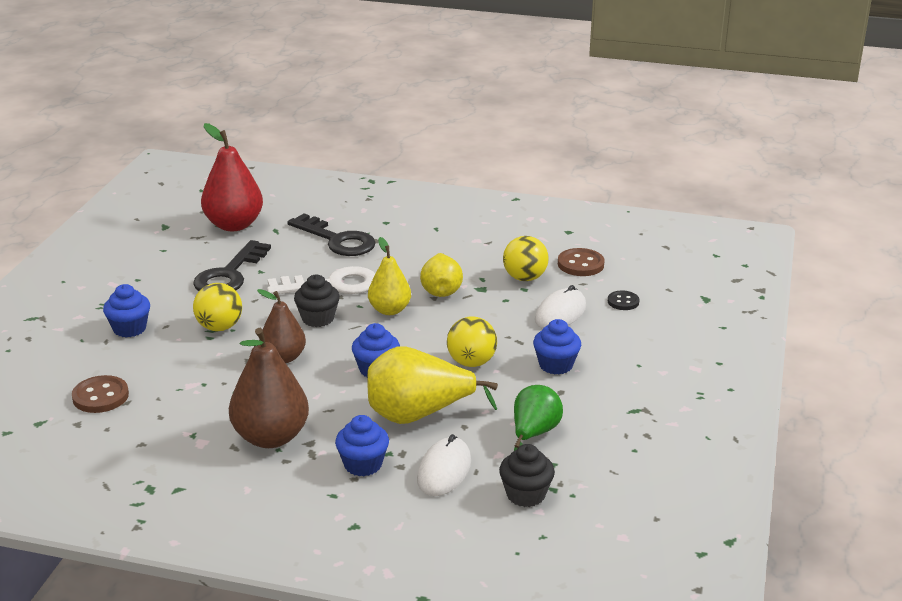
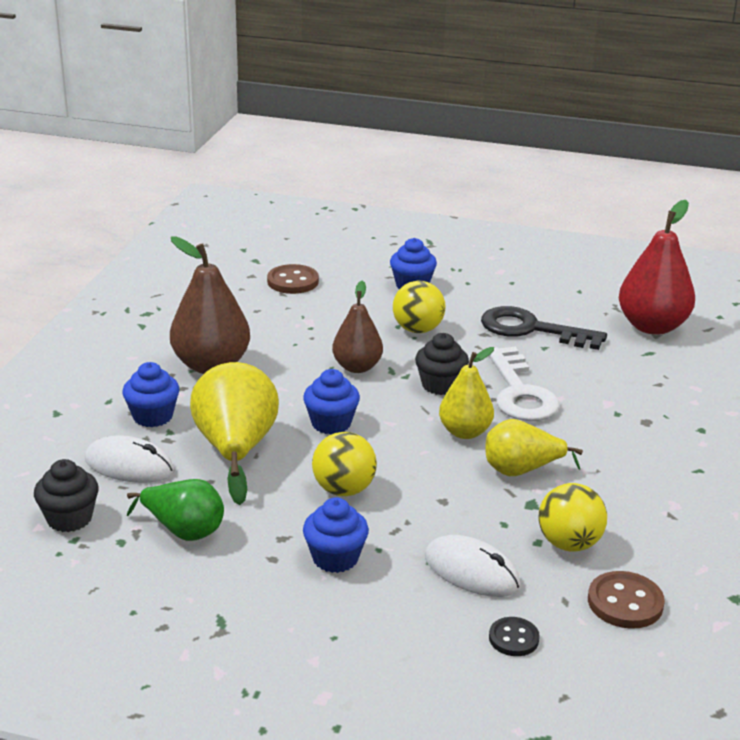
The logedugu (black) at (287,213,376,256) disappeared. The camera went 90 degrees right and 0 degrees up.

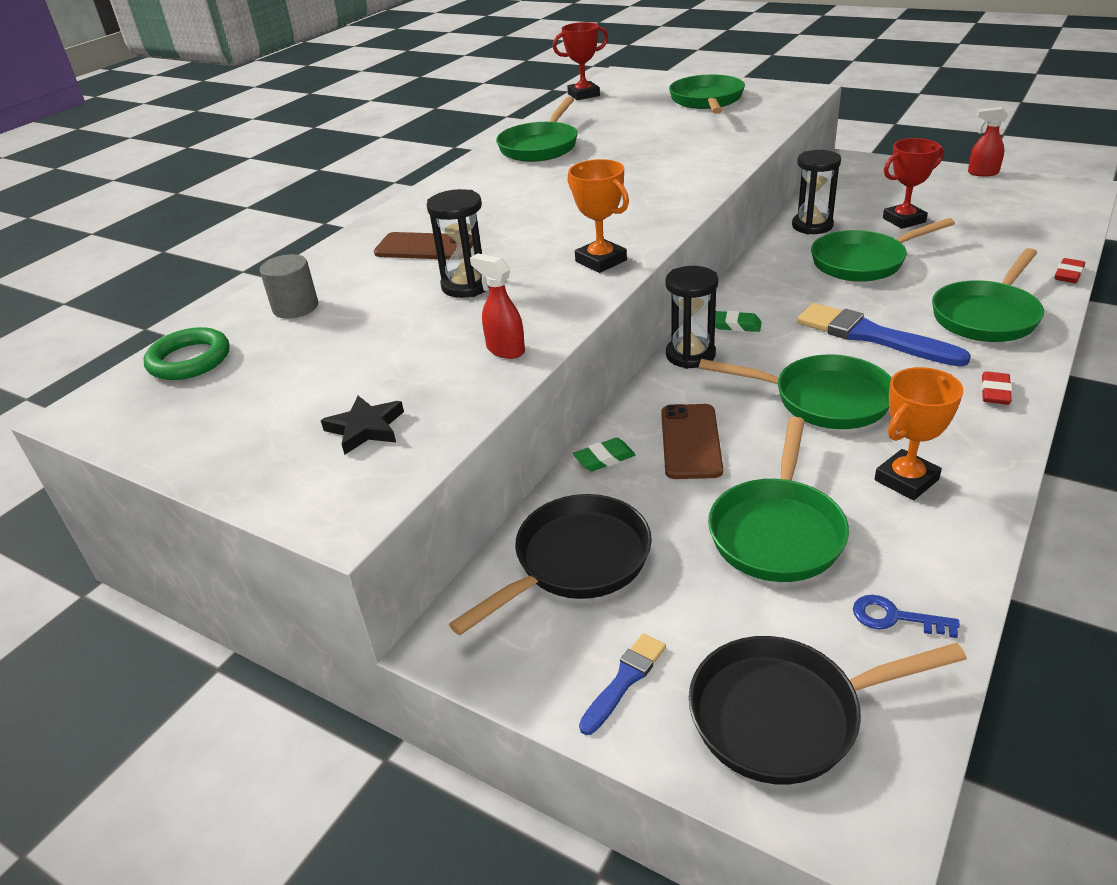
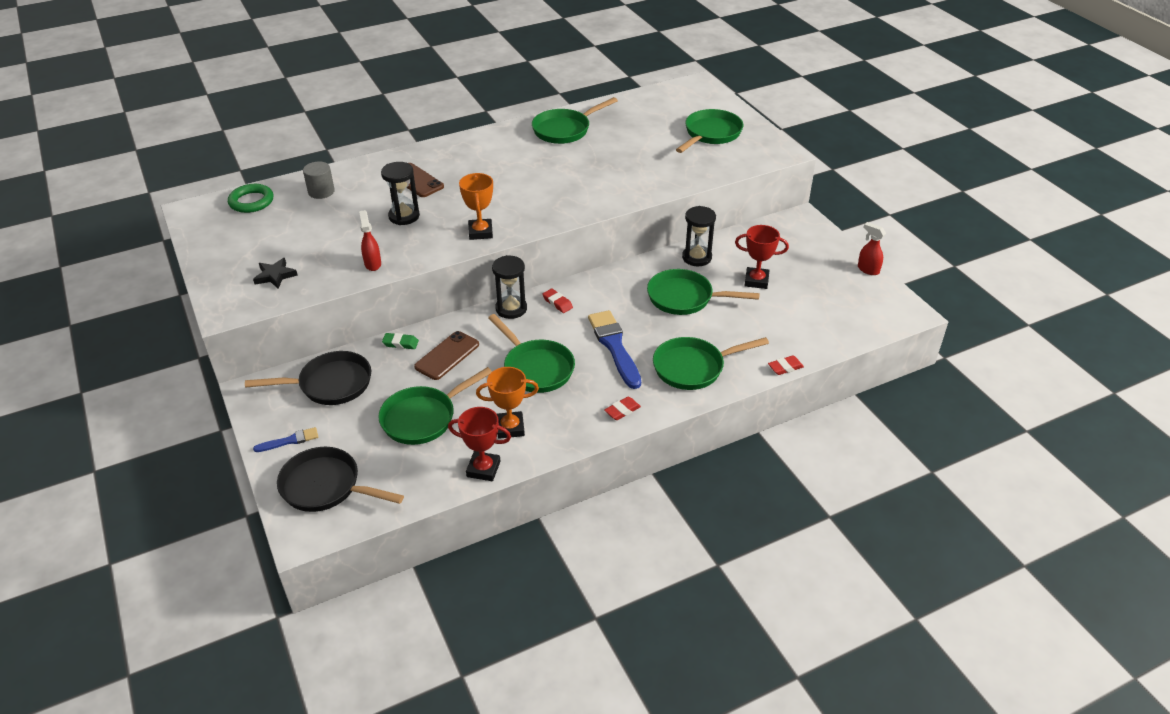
The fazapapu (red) moved from (553,22,608,100) to (448,407,511,481). The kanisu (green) at (715,311,762,332) became the kanisu (red) at (542,288,573,313). The logedugu (blue) at (853,595,960,638) disappeared. The camera went 30 degrees right and 5 degrees up.

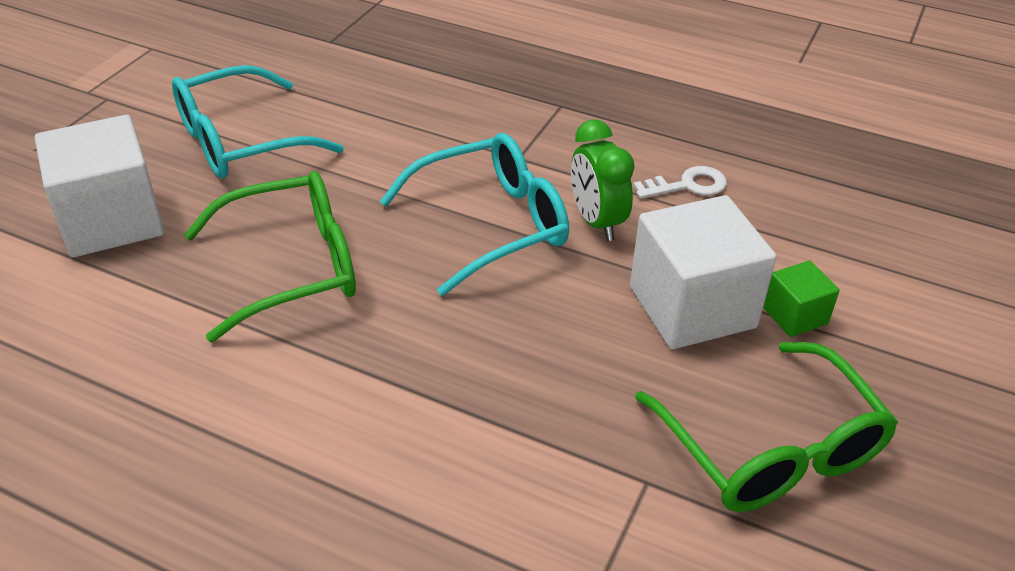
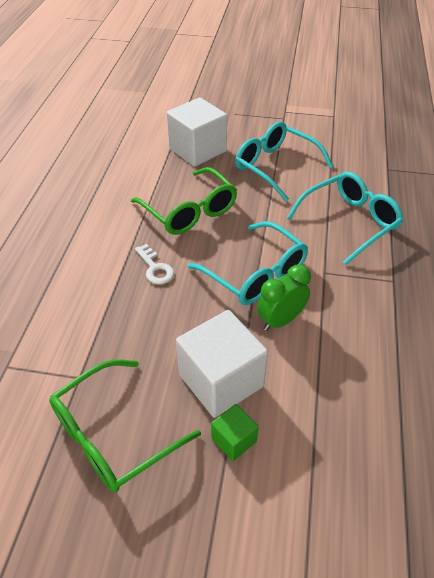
The logedugu (white) moved from (633,166,727,199) to (135,244,174,284). The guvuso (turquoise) at (287,172,404,265) appeared. The camera went 75 degrees right and 5 degrees up.

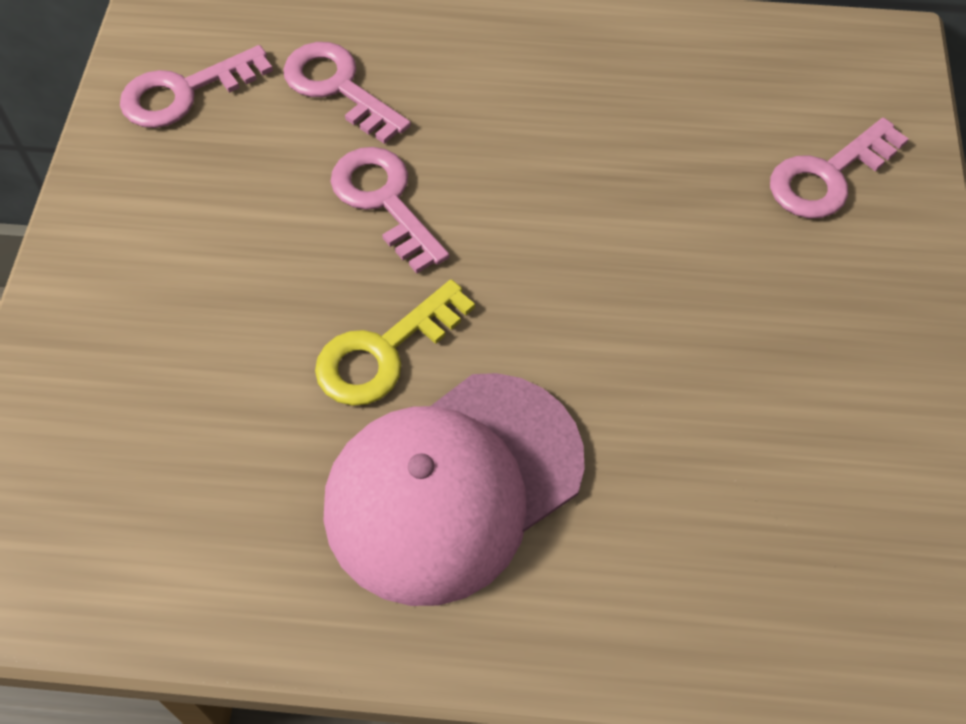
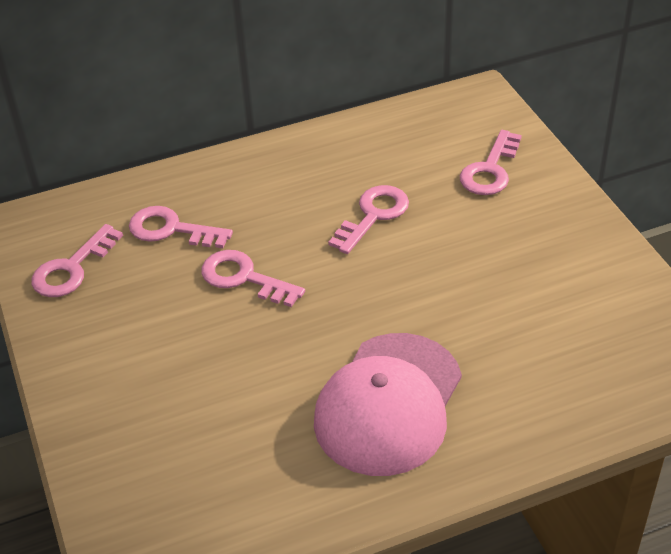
The logedugu (yellow) at (315,280,475,406) disappeared. The logedugu (pink) at (328,185,409,254) appeared. The camera went 25 degrees left and 15 degrees down.

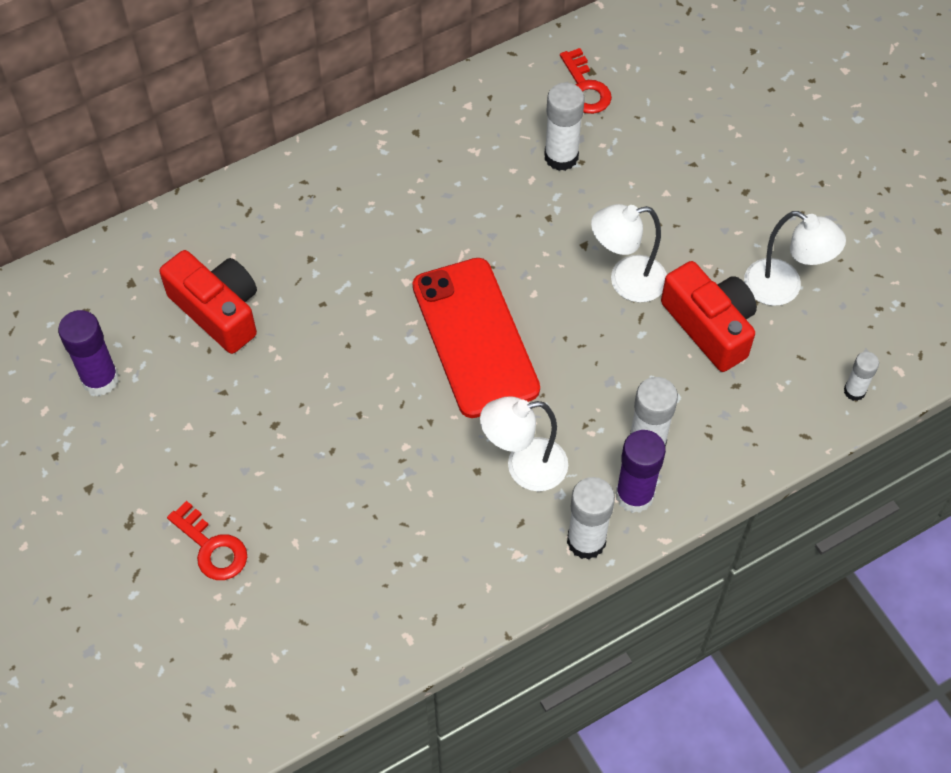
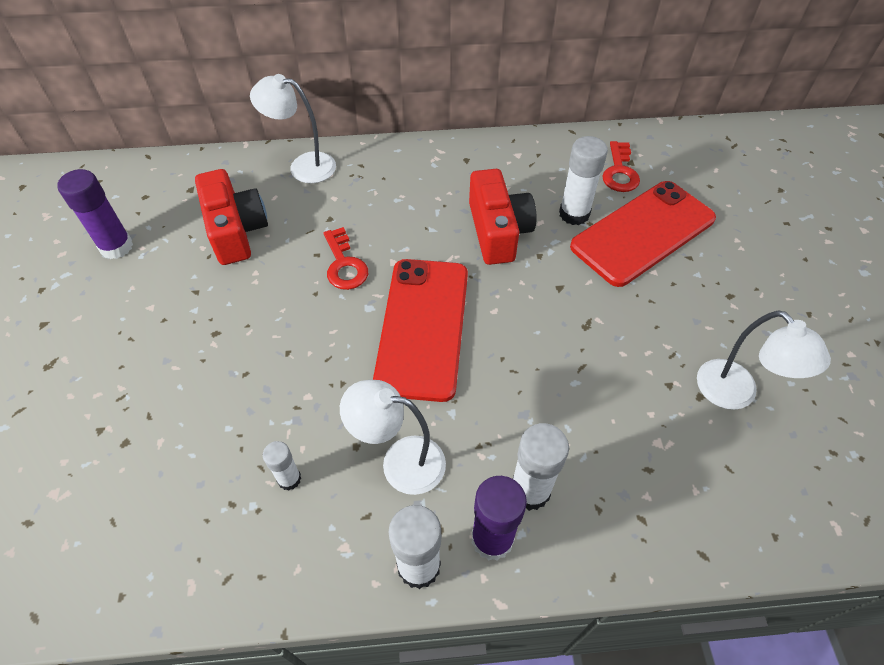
The logedugu (red) moved from (167,501,247,580) to (324,227,368,290). The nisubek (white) moved from (591,204,667,302) to (250,74,336,183). The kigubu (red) moved from (661,261,757,372) to (469,169,537,265). The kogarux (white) moved from (844,352,879,401) to (263,441,301,491). The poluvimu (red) at (570,181,716,287) appeared. The camera went 25 degrees right and 5 degrees down.

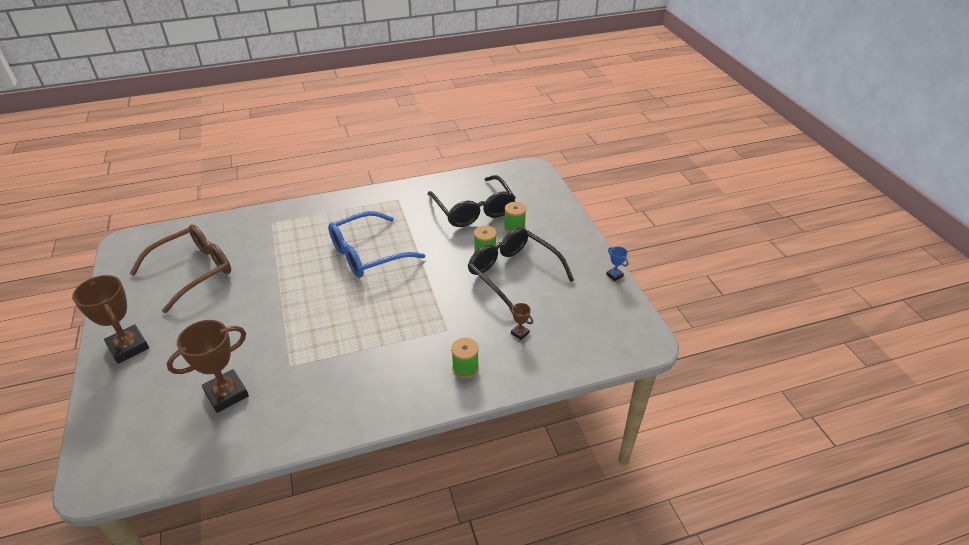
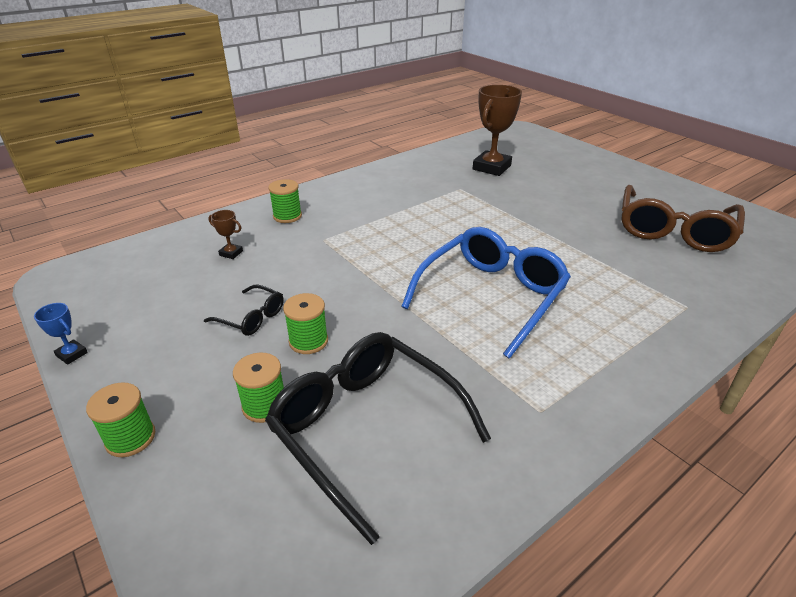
The fazapapu (brown) at (72,275,149,364) disappeared. The guvuso (black) at (468,227,574,309) changed to 0.47 times the size. The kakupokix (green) at (86,382,155,457) appeared. The camera went 160 degrees right and 5 degrees down.

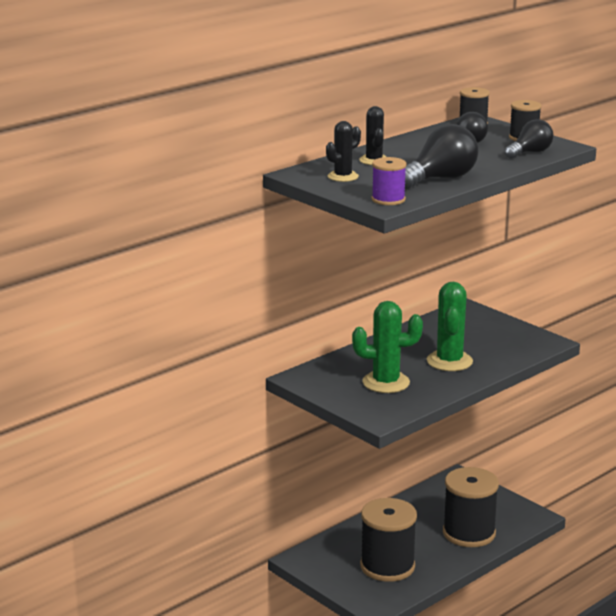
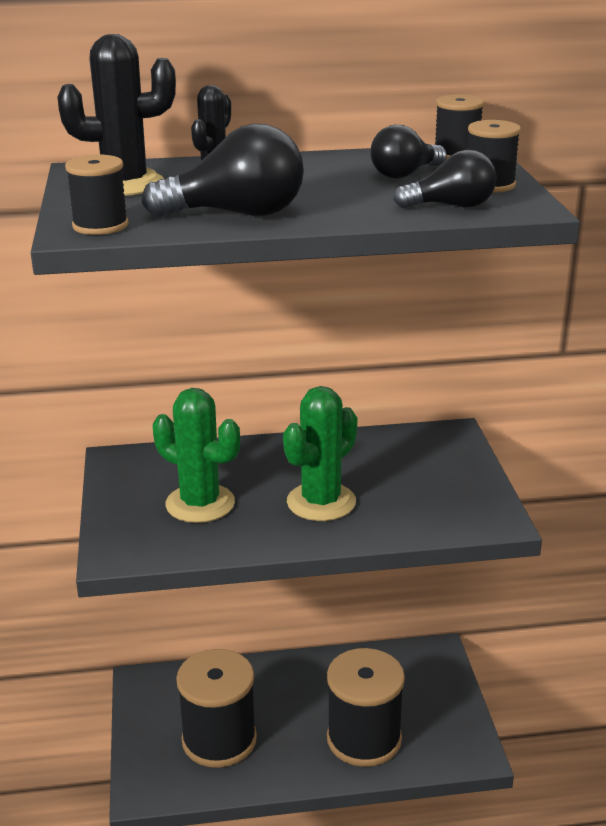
The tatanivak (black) at (326,121,361,182) changed to 1.63 times the size. The kakupokix (purple) at (372,157,407,205) became the kakupokix (black) at (65,155,129,235). The camera went 35 degrees right and 5 degrees up.

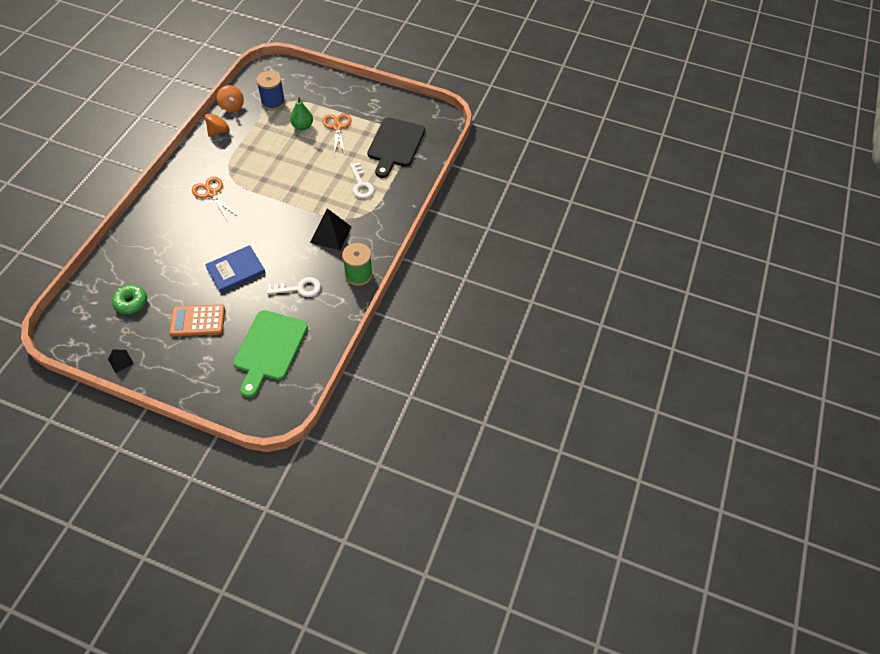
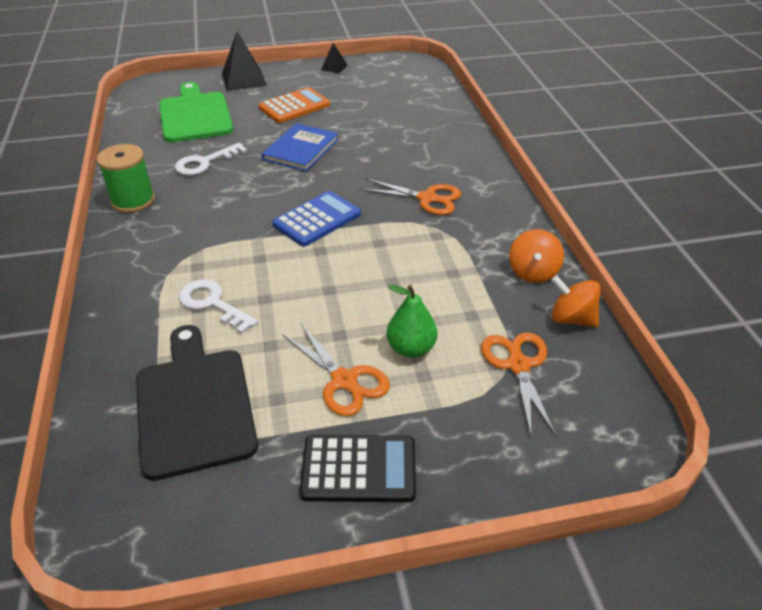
The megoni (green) at (112,285,147,314) disappeared. The kakupokix (blue) at (256,71,285,110) was replaced by the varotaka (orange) at (481,332,556,436). The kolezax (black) moved from (310,208,351,250) to (222,32,267,91). The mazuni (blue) at (273,191,361,247) appeared. The mazuni (black) at (300,435,416,502) appeared. The camera went 150 degrees right and 15 degrees down.

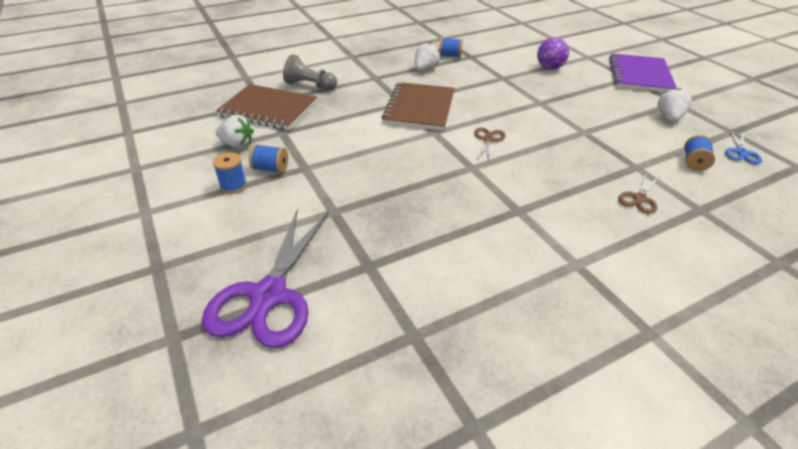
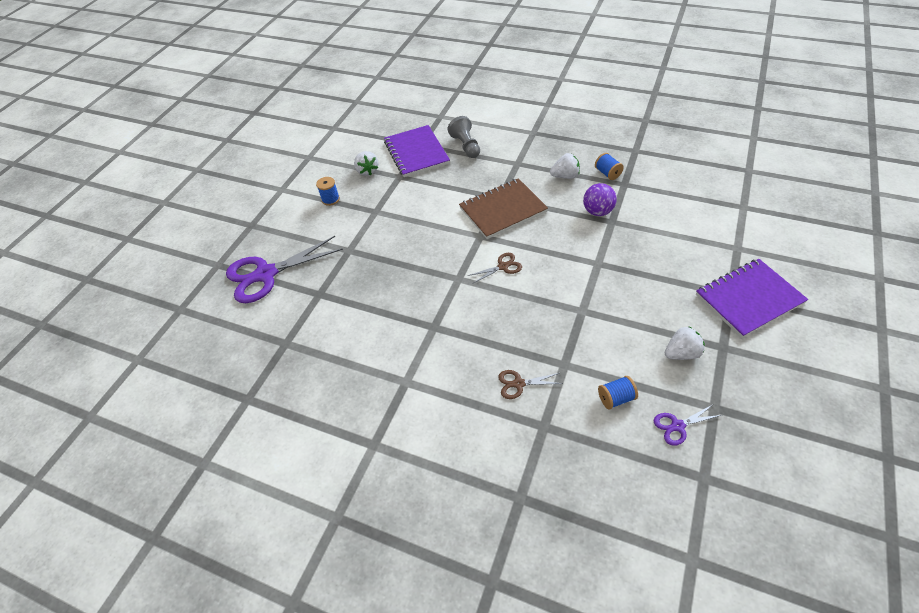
The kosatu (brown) at (216,84,317,130) became the kosatu (purple) at (384,125,450,177). The kakupokix (blue) at (249,144,288,173) disappeared. The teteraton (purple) moved from (537,37,569,70) to (583,183,617,216). The varotaka (blue) at (725,131,762,164) became the varotaka (purple) at (654,405,721,446). The camera went 55 degrees right and 10 degrees up.

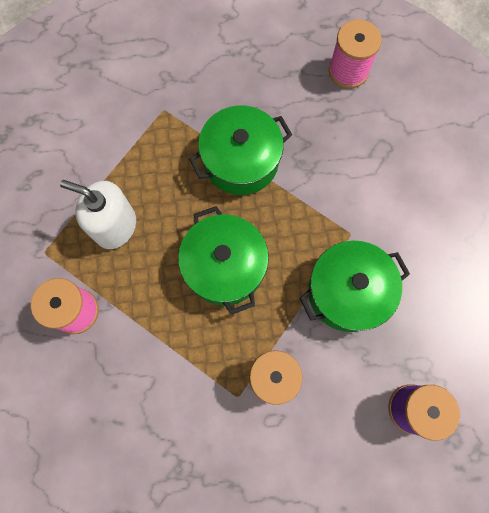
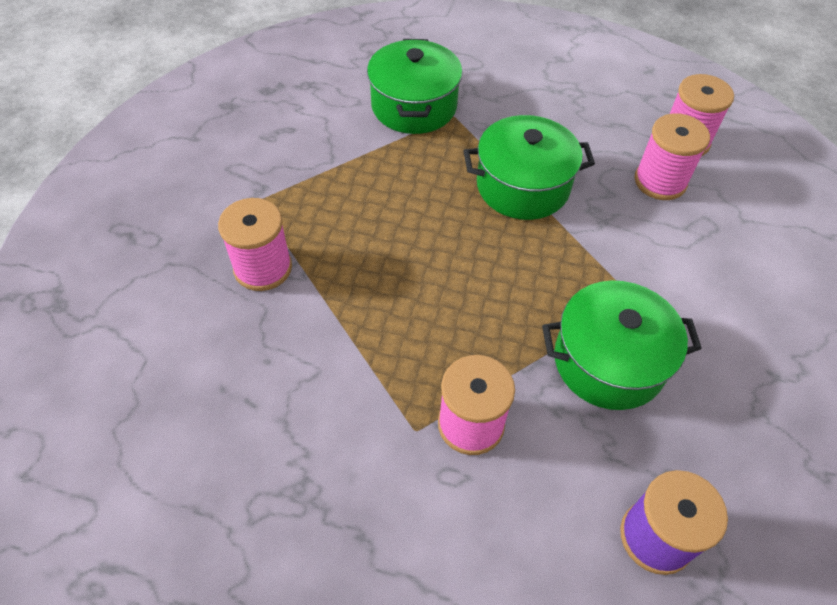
The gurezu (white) at (60,180,136,249) disappeared. The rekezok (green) moved from (178,206,269,315) to (367,39,463,134). The kakupokix (pink) at (634,113,710,200) appeared. The camera went 20 degrees right and 20 degrees down.

